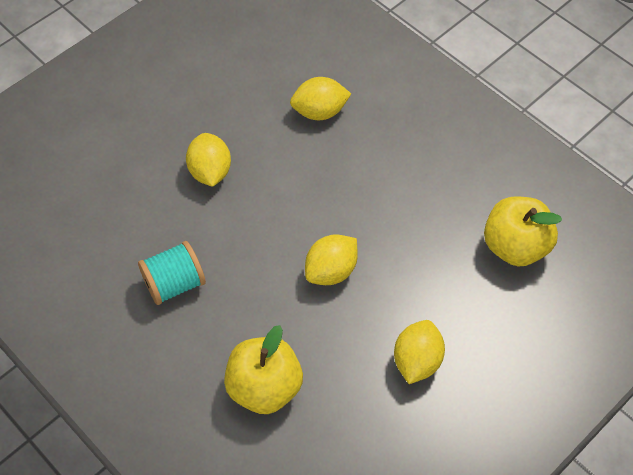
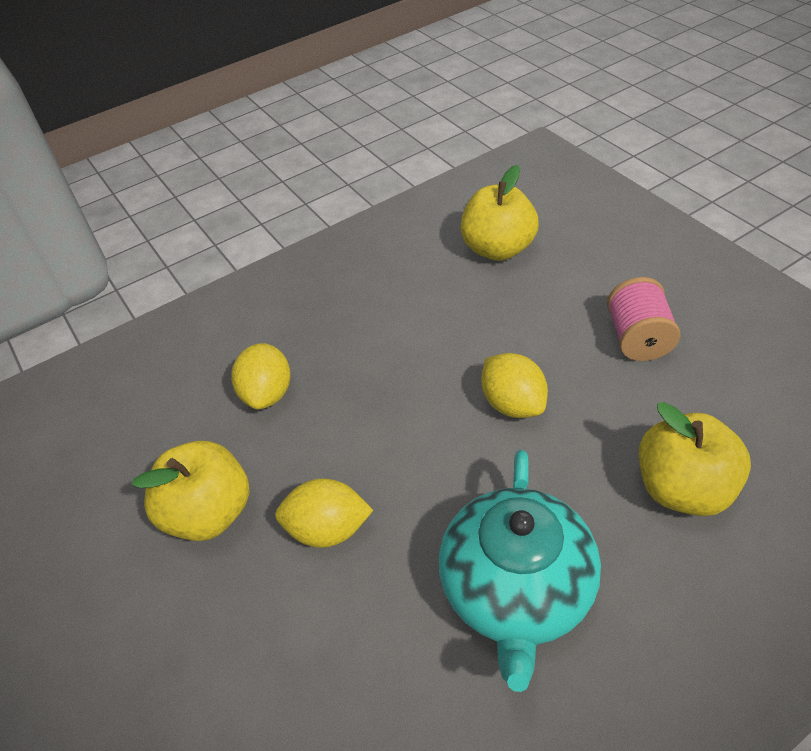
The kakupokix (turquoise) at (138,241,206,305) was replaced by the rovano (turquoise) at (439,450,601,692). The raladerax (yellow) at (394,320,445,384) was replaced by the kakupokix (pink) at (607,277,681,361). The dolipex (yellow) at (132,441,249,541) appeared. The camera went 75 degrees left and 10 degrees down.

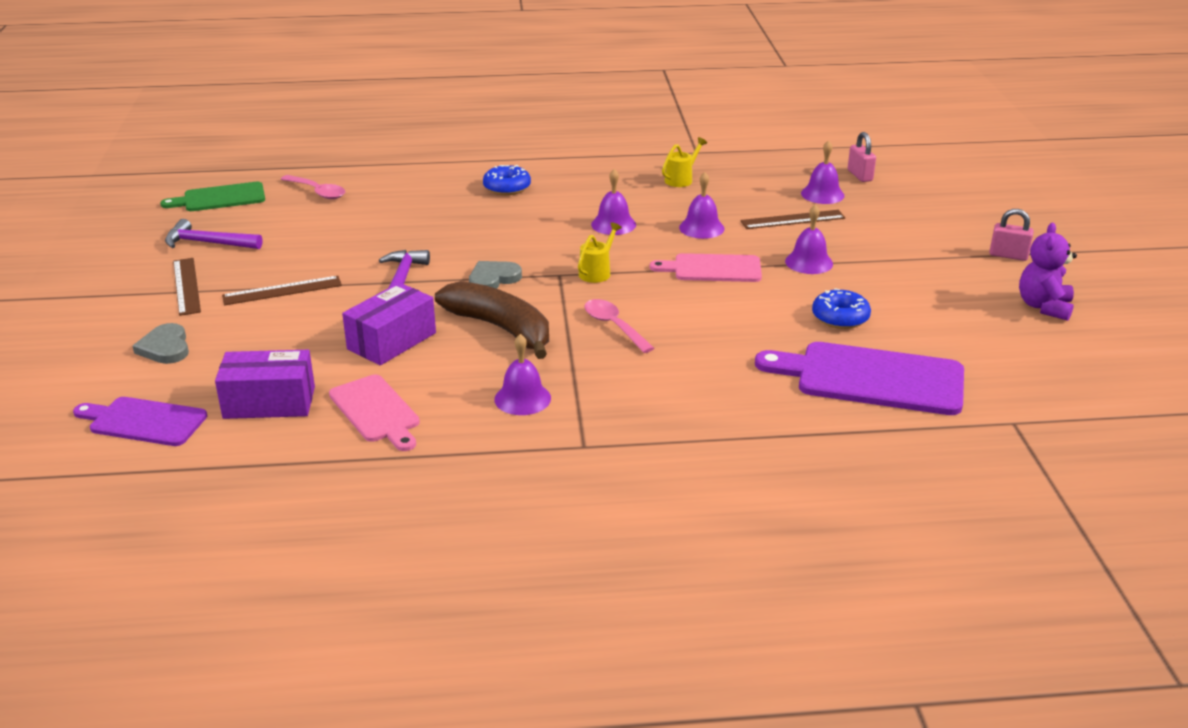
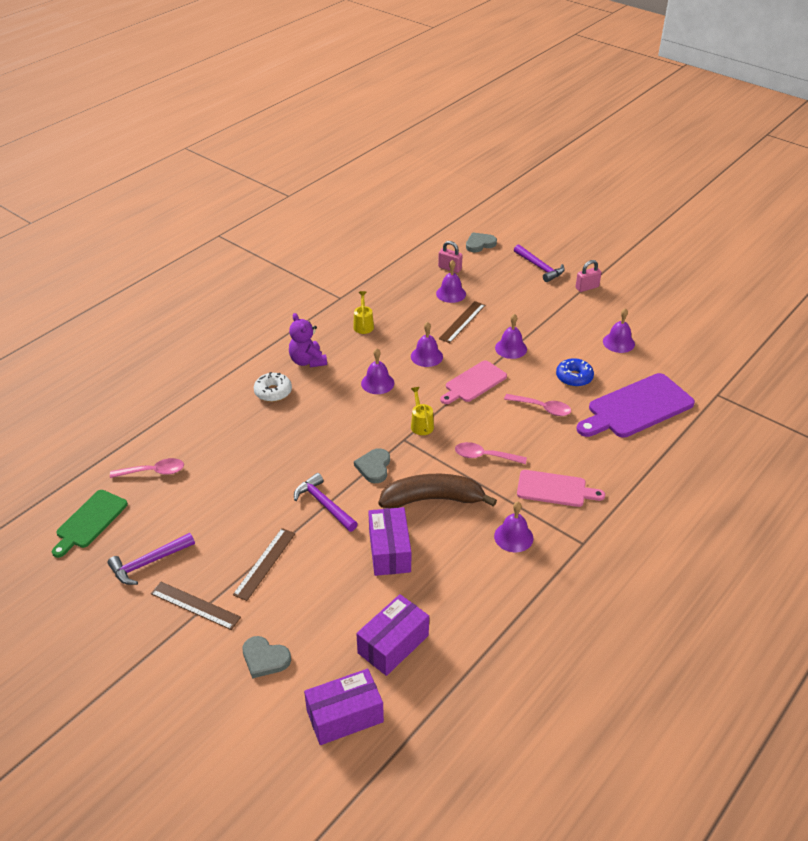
The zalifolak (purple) at (73,397,207,446) was replaced by the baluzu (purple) at (304,669,384,745). The zalifolak (pink) moved from (329,375,420,451) to (517,470,605,507). The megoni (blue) at (483,165,531,195) became the megoni (white) at (254,372,292,402). The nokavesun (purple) moved from (1019,223,1077,321) to (289,313,327,368). The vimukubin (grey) at (466,232,497,252) appeared. The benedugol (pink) at (504,394,571,416) appeared. The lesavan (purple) at (514,244,565,282) appeared. The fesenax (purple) at (603,308,635,353) appeared. The camera went 45 degrees left and 10 degrees up.

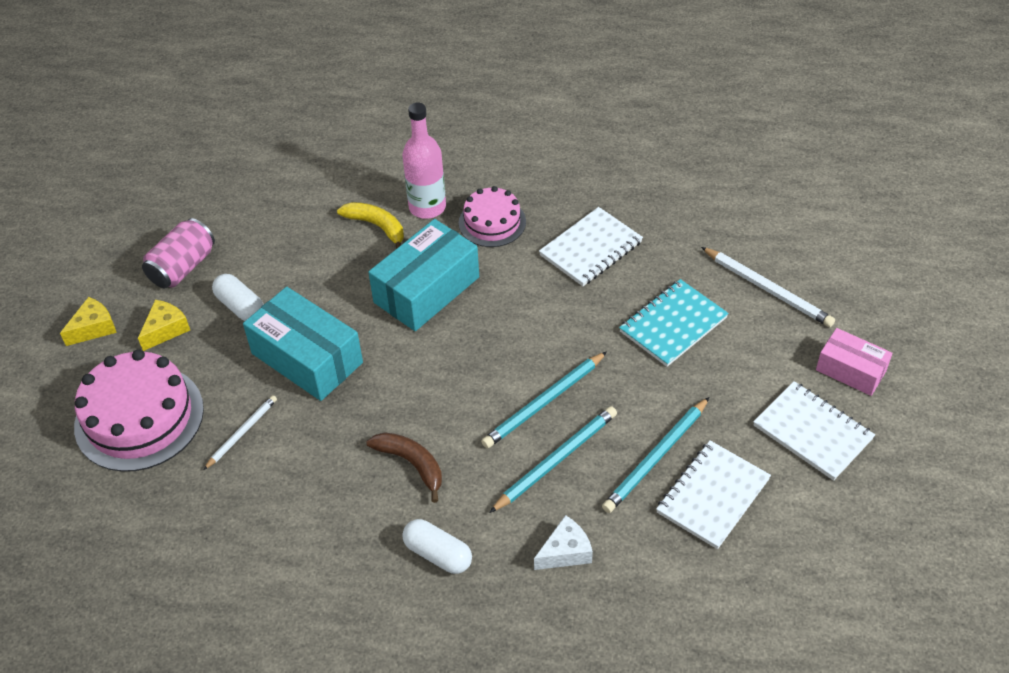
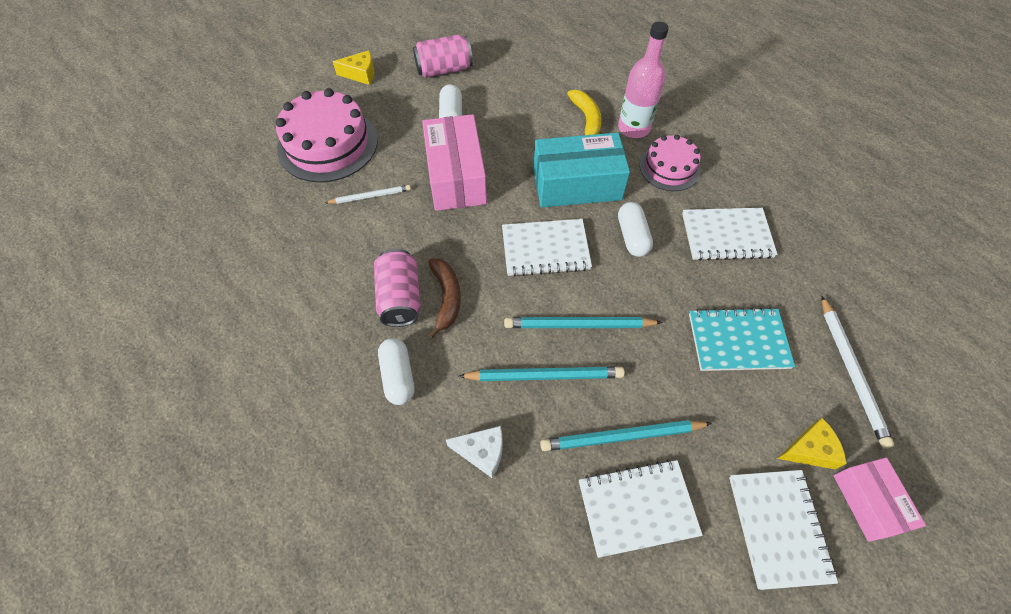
The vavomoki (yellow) moved from (138,300,190,351) to (777,418,847,469). The baluzu (turquoise) at (243,287,363,401) became the baluzu (pink) at (422,114,487,211). The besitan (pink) at (374,249,421,327) appeared. The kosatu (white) at (502,219,592,277) appeared. The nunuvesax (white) at (618,202,653,257) appeared. The camera went 40 degrees right and 10 degrees up.

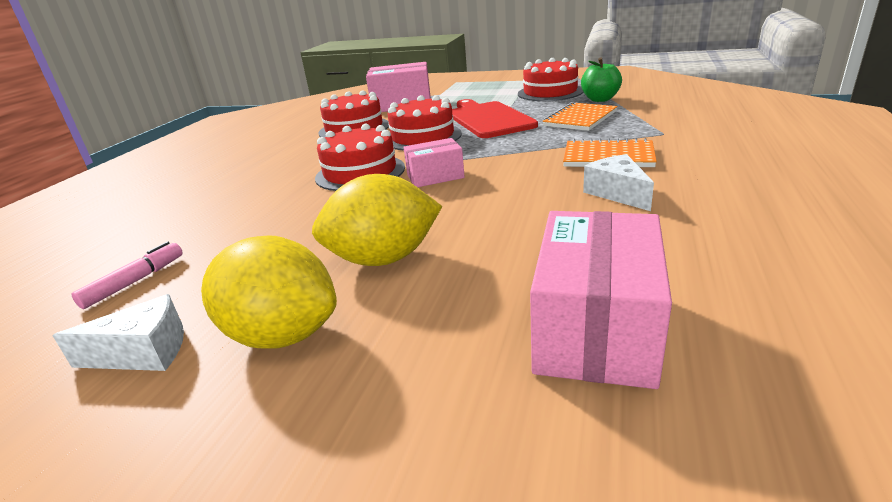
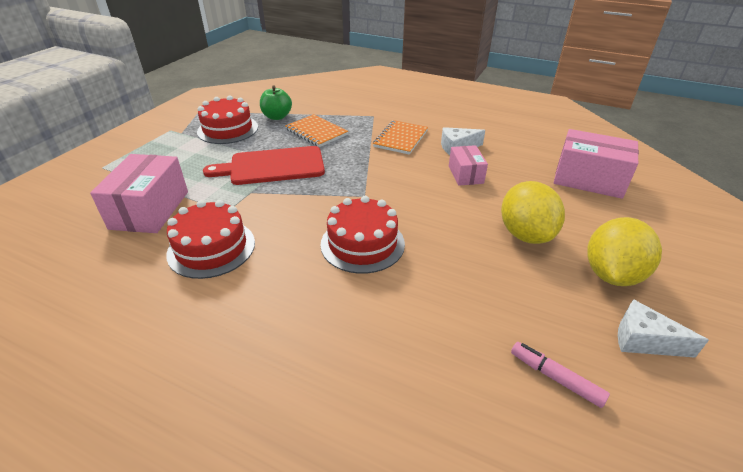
The vavomoki (white) at (52,294,184,371) turned 60 degrees counterclockwise. The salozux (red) at (387,95,462,151) disappeared. The baluzu (pink) moved from (403,138,465,187) to (449,145,488,186). The camera went 85 degrees left and 10 degrees up.

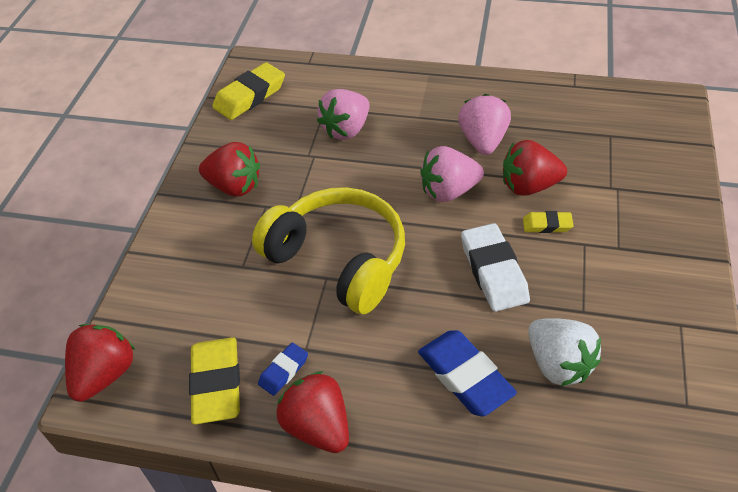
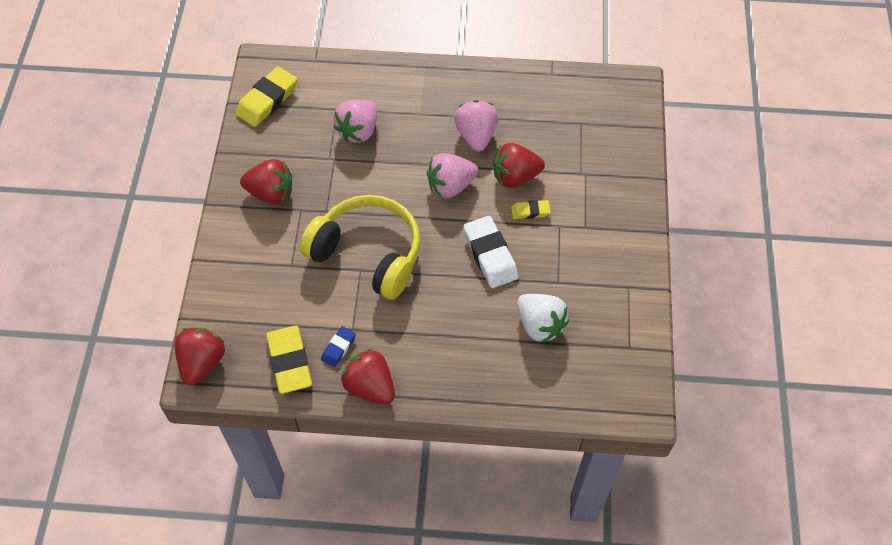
The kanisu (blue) at (418,330,517,416) disappeared. The camera went 10 degrees left and 10 degrees up.

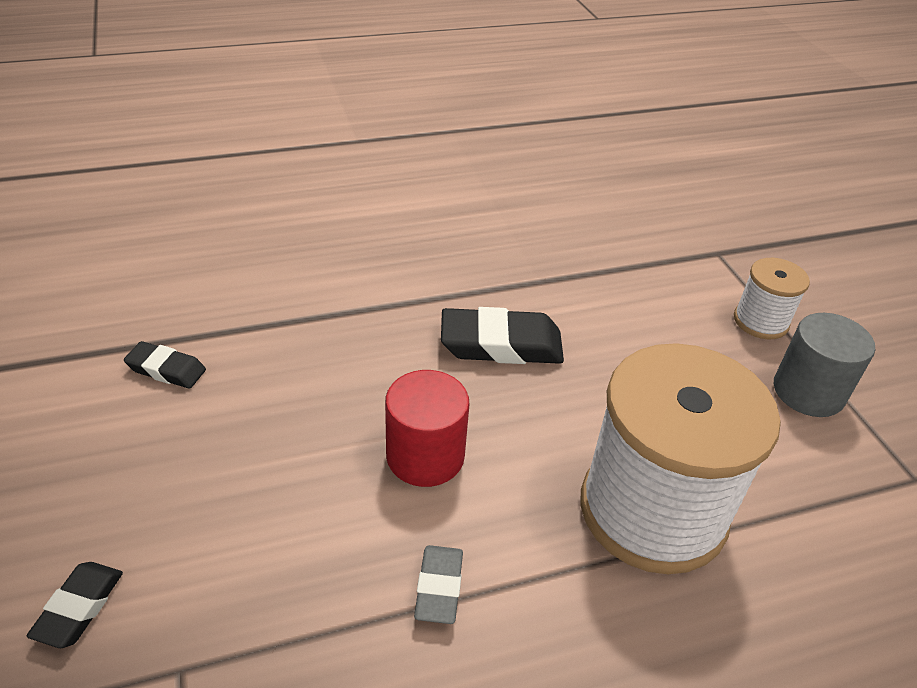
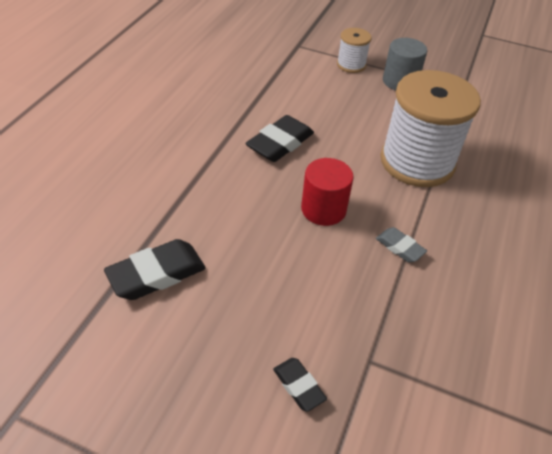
The kanisu (black) at (124,341,206,388) changed to 1.77 times the size. The camera went 50 degrees left and 5 degrees up.

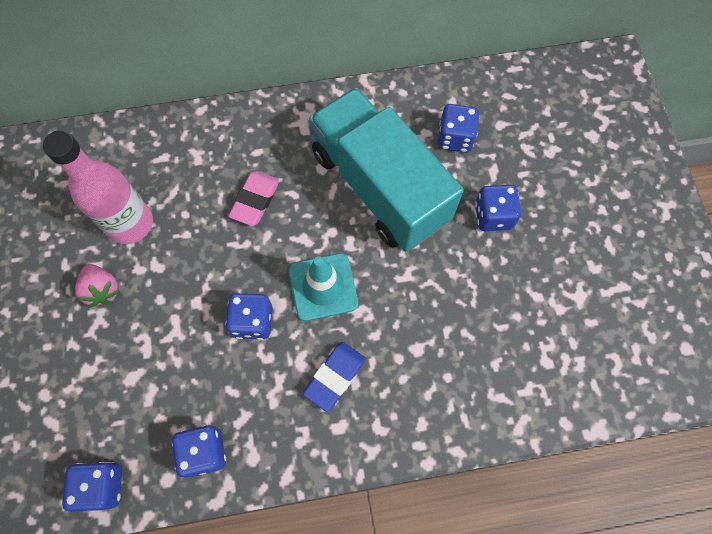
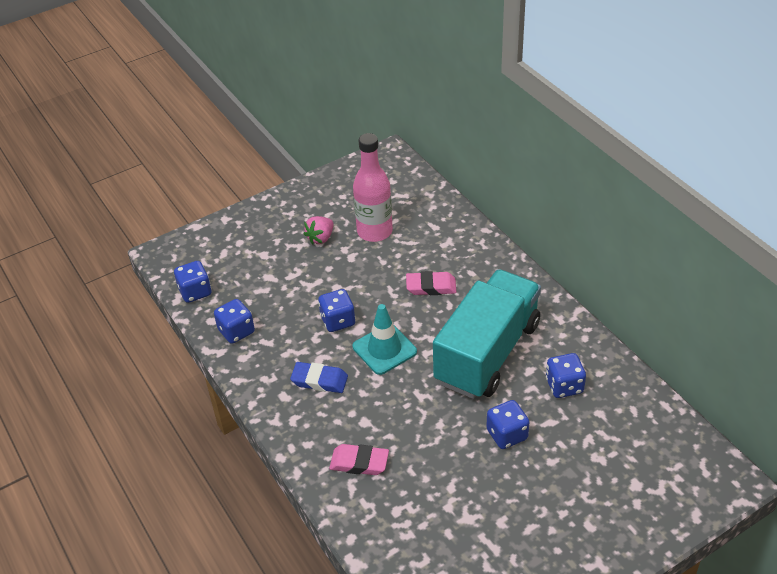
The kanisu (pink) at (329,444,389,475) appeared. The camera went 70 degrees right and 25 degrees down.

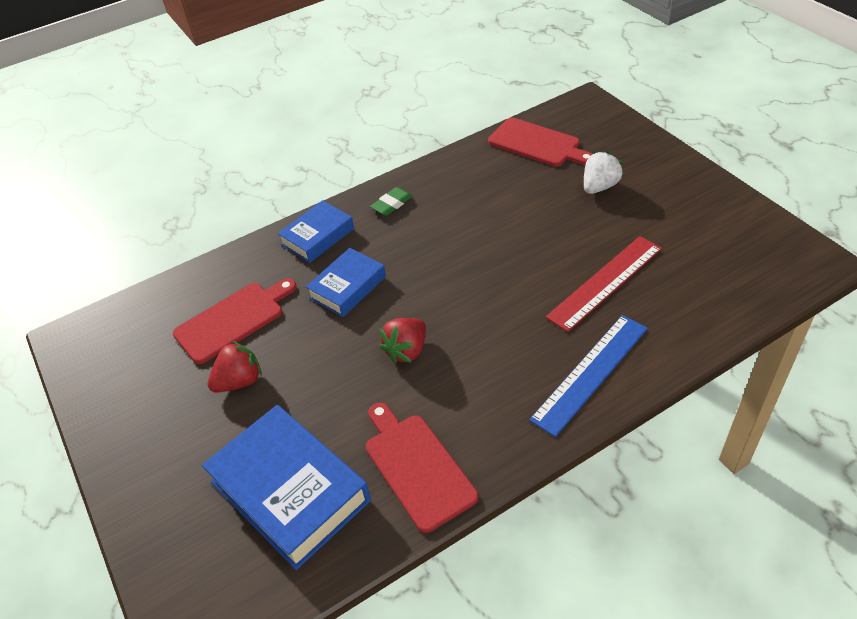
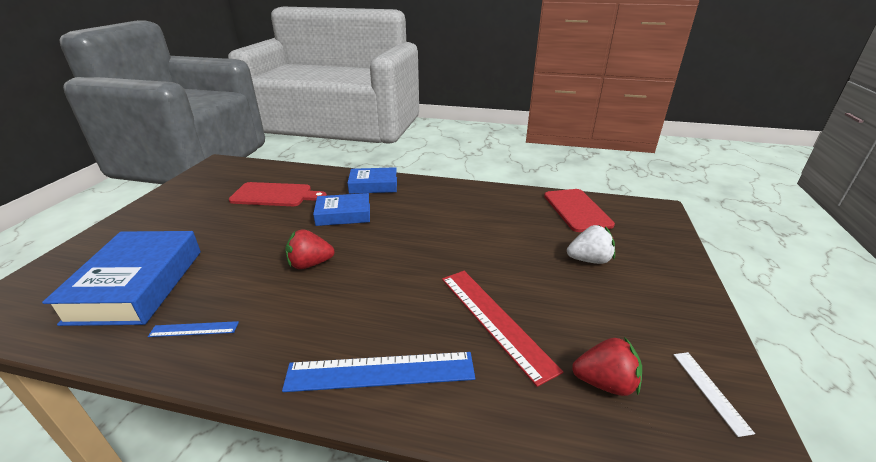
The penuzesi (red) moved from (208,341,262,393) to (572,337,642,396). The zalifolak (red) at (366,403,478,533) was replaced by the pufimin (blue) at (148,321,239,337). The kanisu (green) at (370,187,413,216) disappeared. The pufimin (red) at (546,236,662,332) turned 60 degrees clockwise. The pufimin (white) at (674,352,755,437) appeared. The camera went 40 degrees right and 15 degrees down.

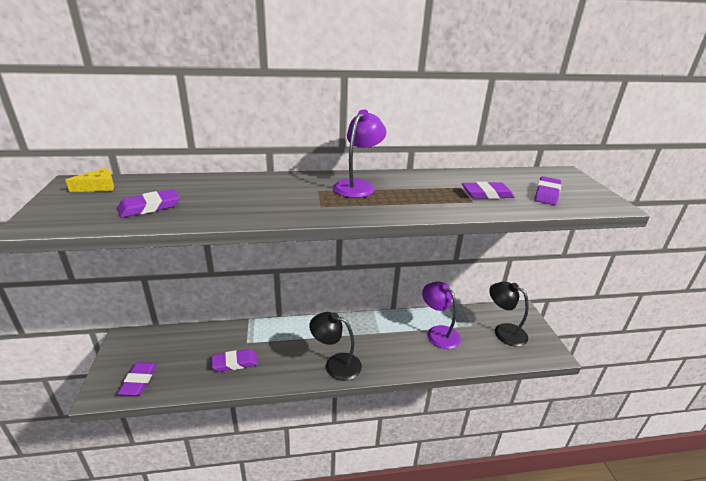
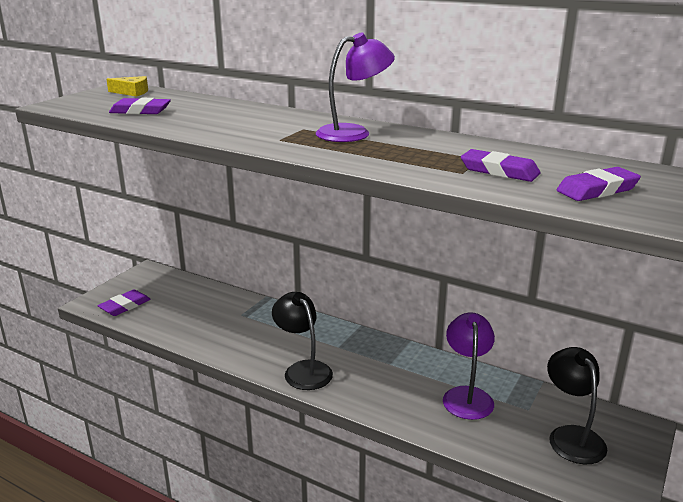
The kanisu (purple) at (212,349,258,372) disappeared. The camera went 40 degrees right and 5 degrees down.

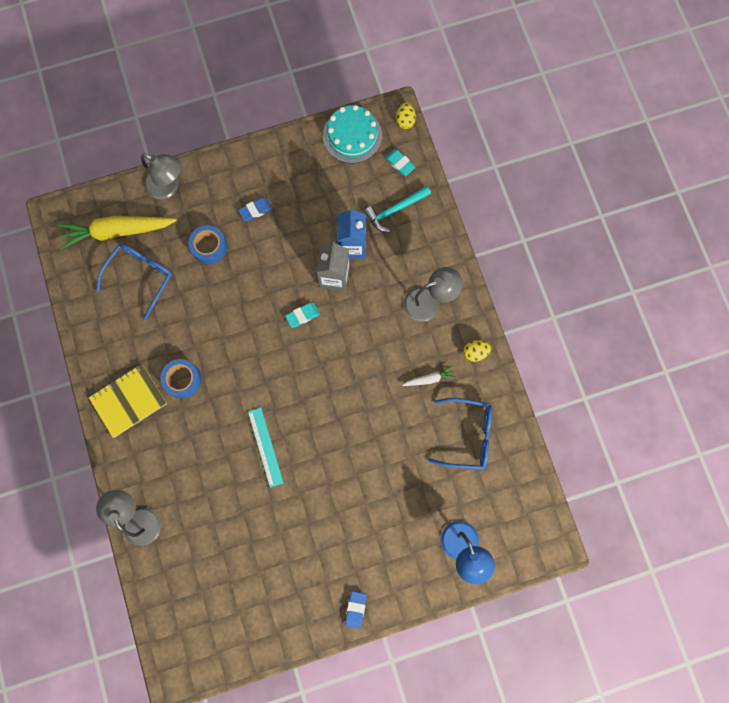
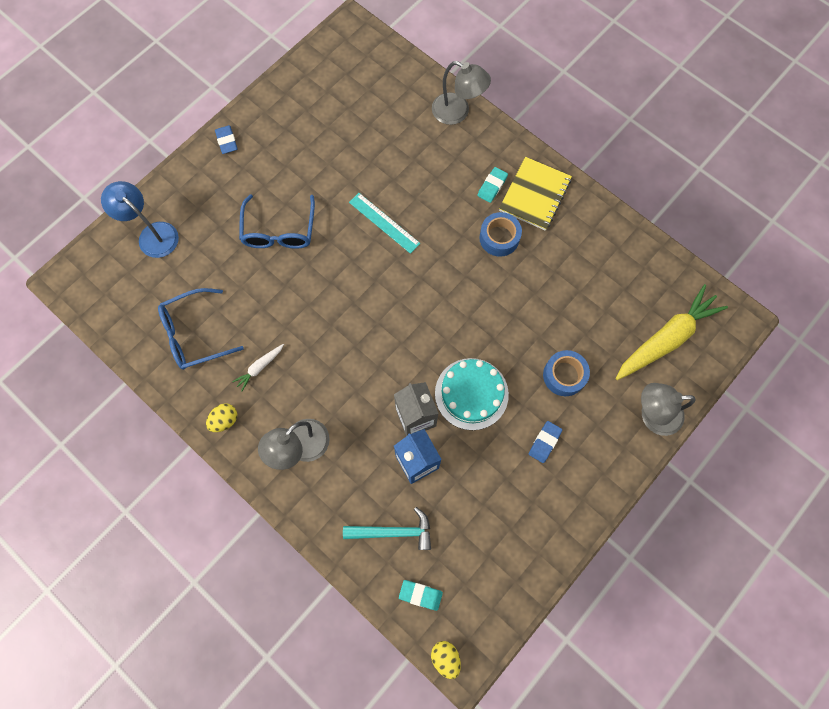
The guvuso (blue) moved from (96,243,172,320) to (239,194,315,249). The kanisu (turquoise) moved from (285,302,320,328) to (477,167,508,203). The salozux (turquoise) moved from (323,105,382,163) to (435,358,509,430). The lesavan (turquoise) at (364,186,431,233) turned 60 degrees clockwise. The camera went 150 degrees right and 5 degrees down.

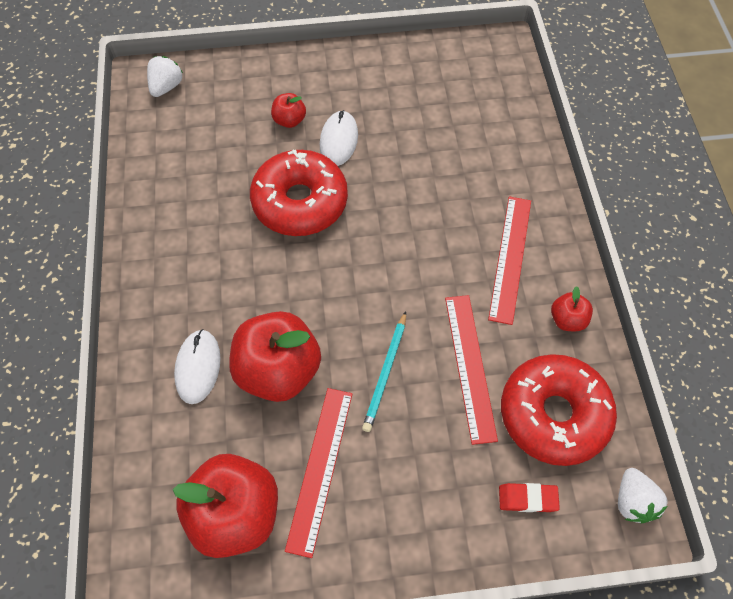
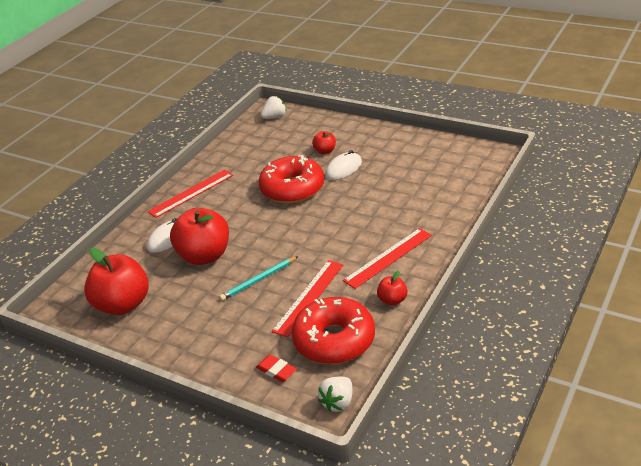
The pufimin (red) moved from (285,388,352,558) to (148,169,233,218). The camera went 40 degrees right and 25 degrees down.

